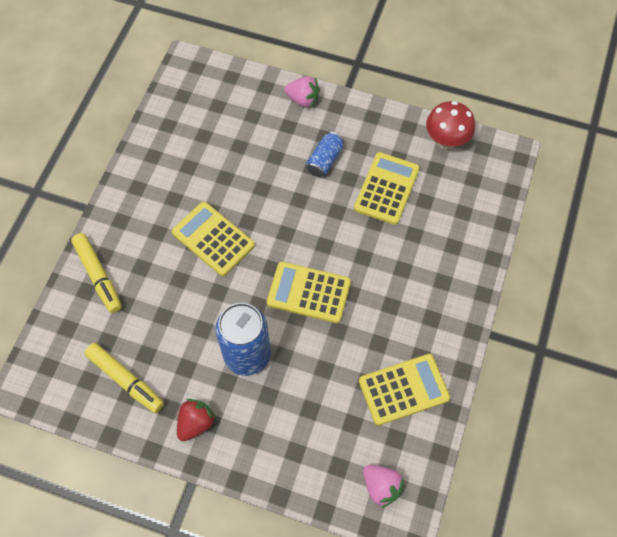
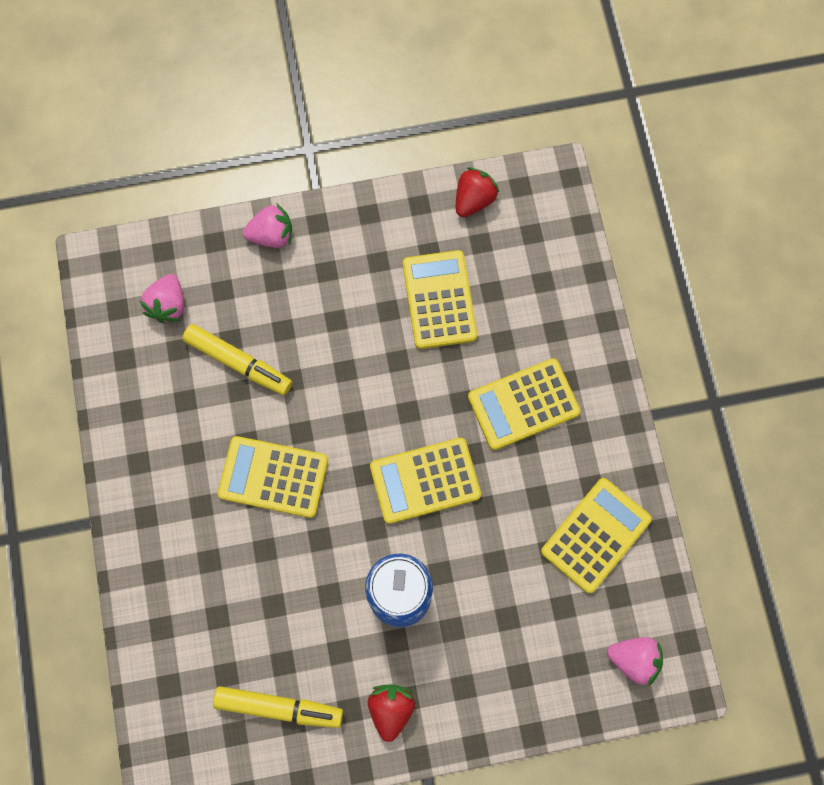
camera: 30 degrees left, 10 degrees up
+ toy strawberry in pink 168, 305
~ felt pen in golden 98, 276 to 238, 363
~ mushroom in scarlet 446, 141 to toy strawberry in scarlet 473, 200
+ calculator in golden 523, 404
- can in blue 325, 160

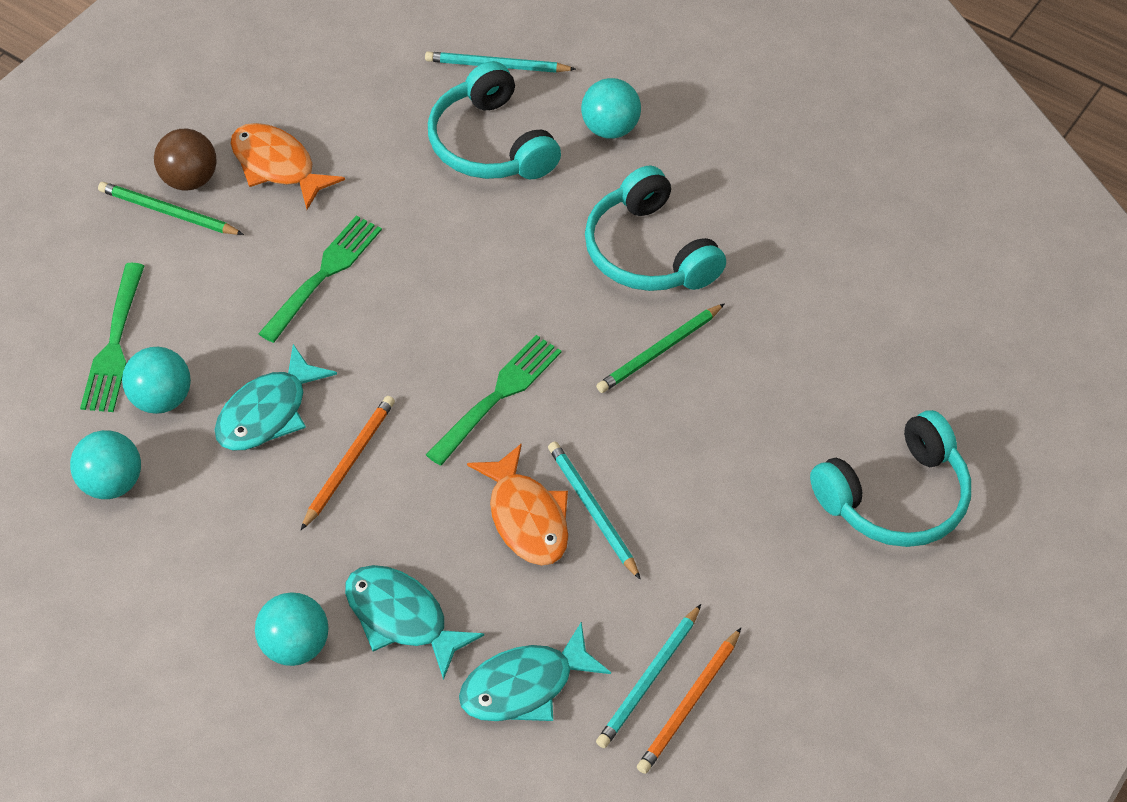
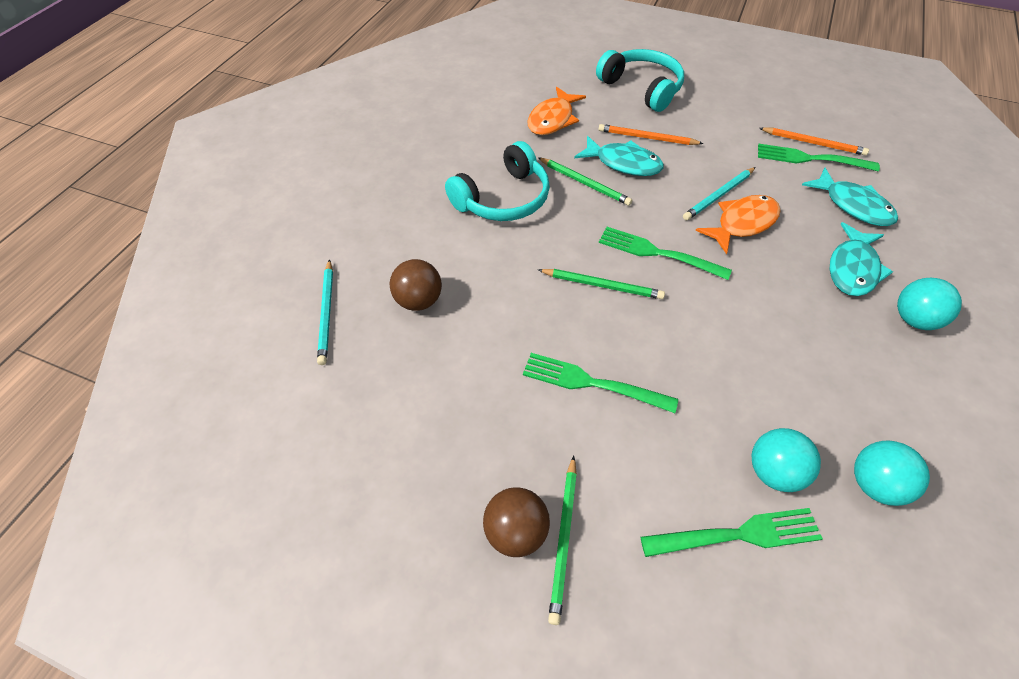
camera: 100 degrees left, 0 degrees up
~ over-ear headphones in turquoise 490, 144 to ball in brown 419, 301
~ fish in orange-coloured 277, 166 to 552, 119
+ wooden pencil in emerald 602, 285
~ fish in turquoise 268, 412 to 623, 163
~ wooden pencil in orange-coloured 349, 462 to 647, 138
~ wooden pencil in turquoise 649, 679 to table fork in emerald 811, 159
- ball in turquoise 609, 129

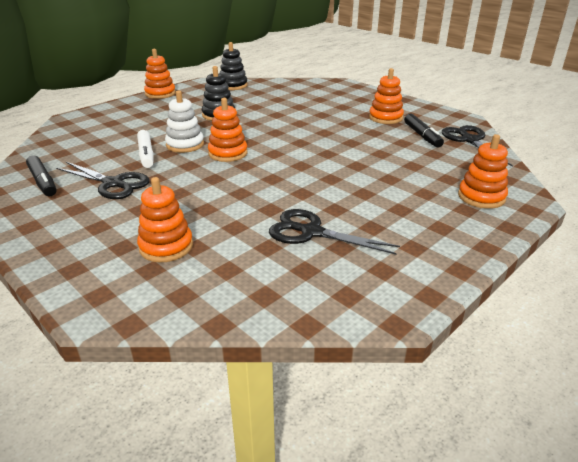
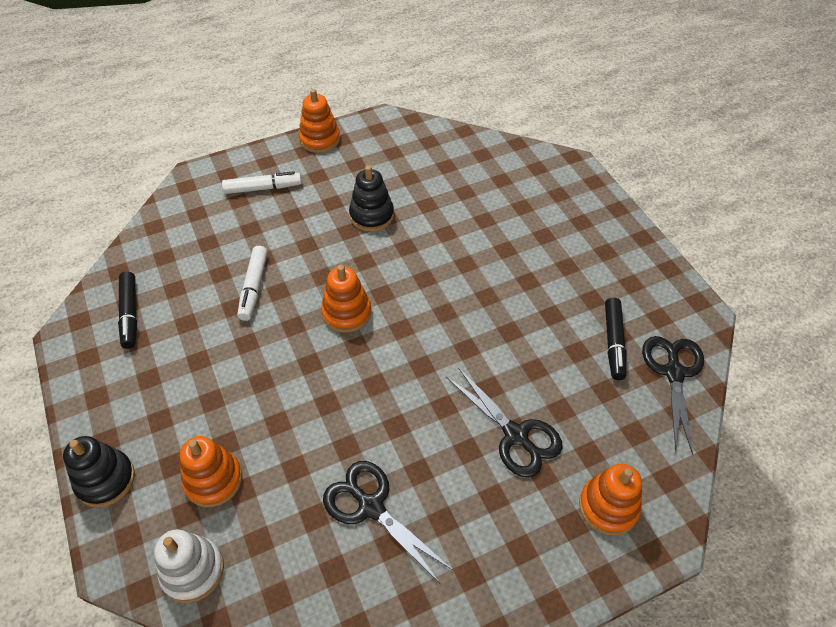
camera: 20 degrees right, 20 degrees up
~ ring stacker in black 233, 85 to 105, 480
~ ring stacker in pure white 185, 145 to 193, 570
+ felt pen in pure white 263, 188
~ shears in black 113, 184 to 516, 436
- ring stacker in orange-coloured 385, 118

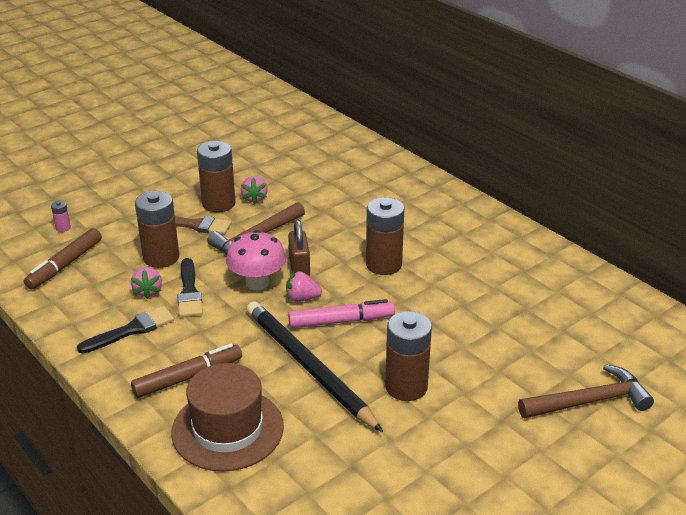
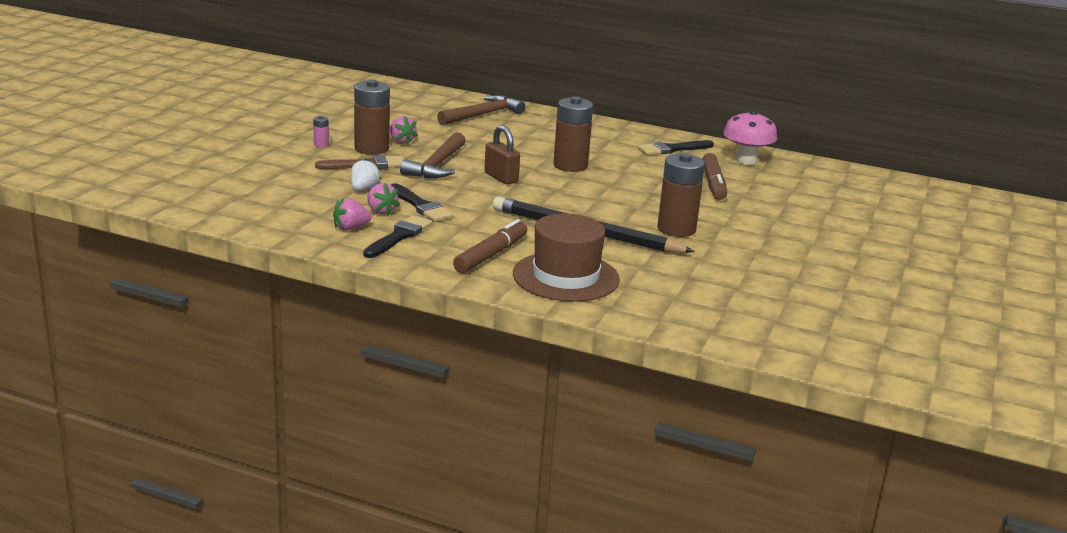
camera: 30 degrees left, 10 degrees down
~ power cell in pink 63, 228 to 321, 145
~ toy strawberry in pink 302, 298 to 350, 228
~ power cell in brown 161, 257 to toy strawberry in pure white 363, 189
~ hammer in brown 589, 401 to 483, 115
+ brush in black 672, 149
~ felt pen in brown 65, 265 to 713, 184
~ mushroom in pink 257, 283 to 746, 160
- felt pen in pink 341, 321

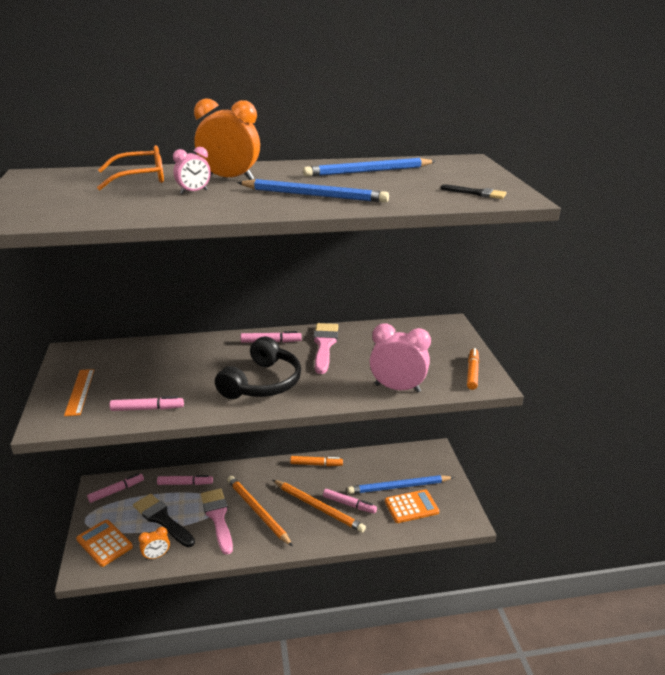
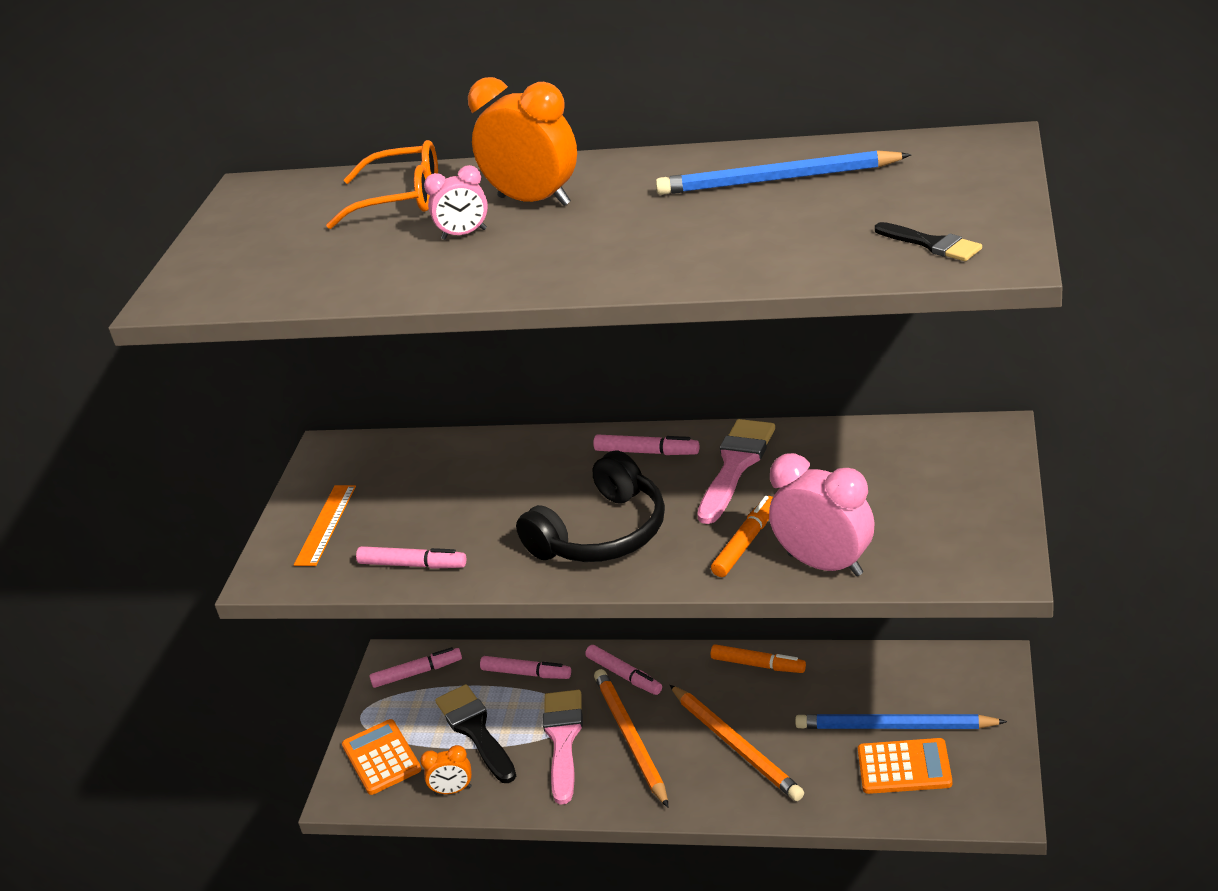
camera: 25 degrees right, 5 degrees up
~ felt pen in pink 349, 504 to 624, 675
~ felt pen in orange-coloured 472, 372 to 745, 543
- wooden pencil in blue 314, 195

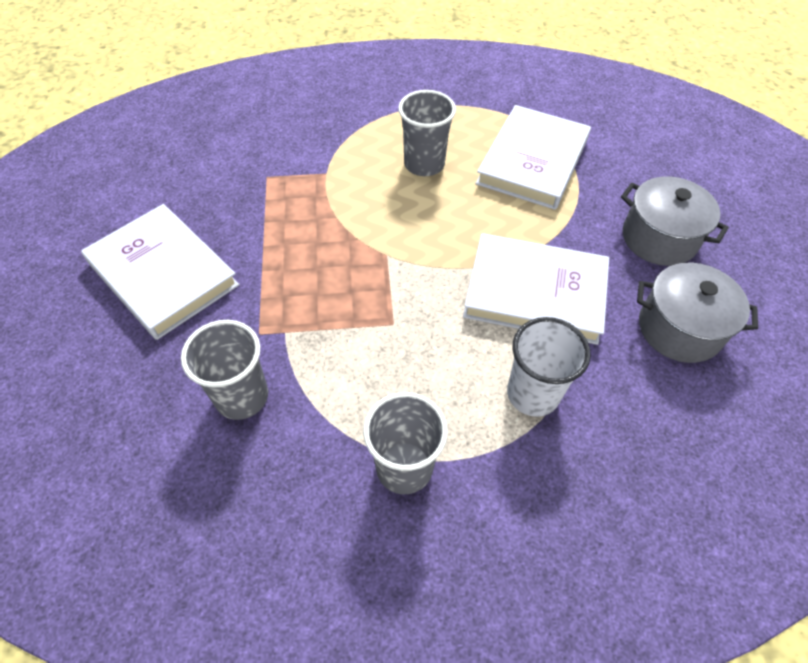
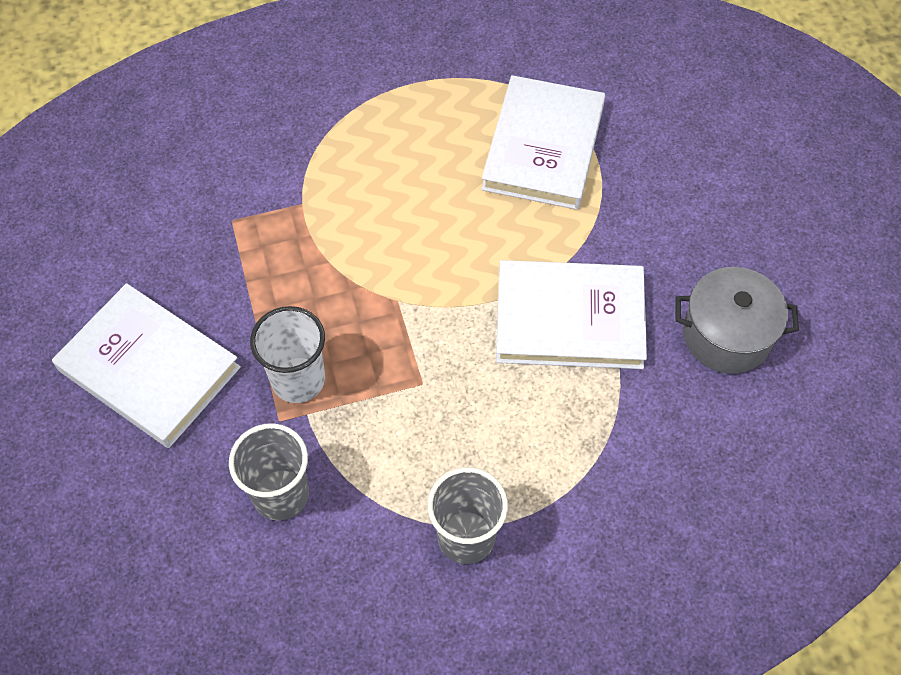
camera: 10 degrees left, 5 degrees up
~ cup in pure white 532, 394 to 298, 380
- cup in gray 424, 164
- stockpot in gray 659, 238

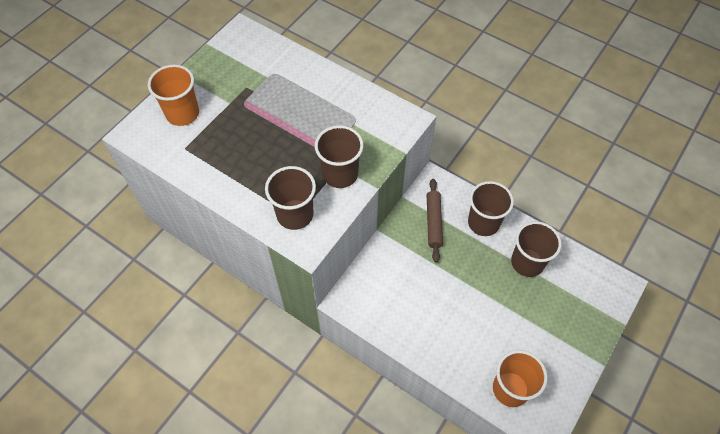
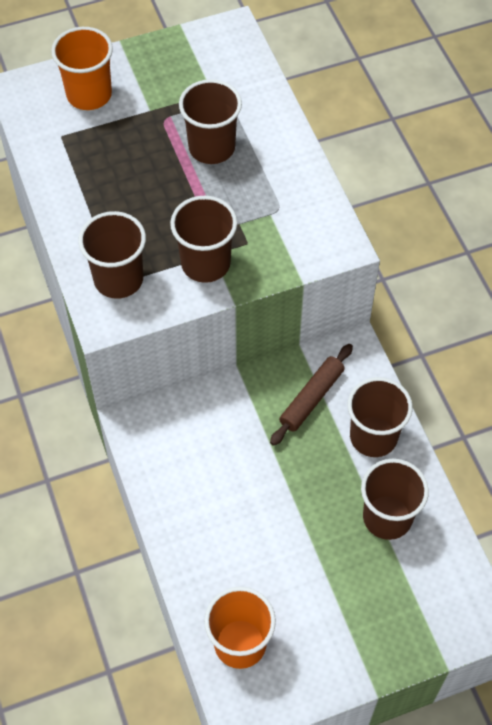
camera: 35 degrees right, 0 degrees up
+ cup in brown 211, 147

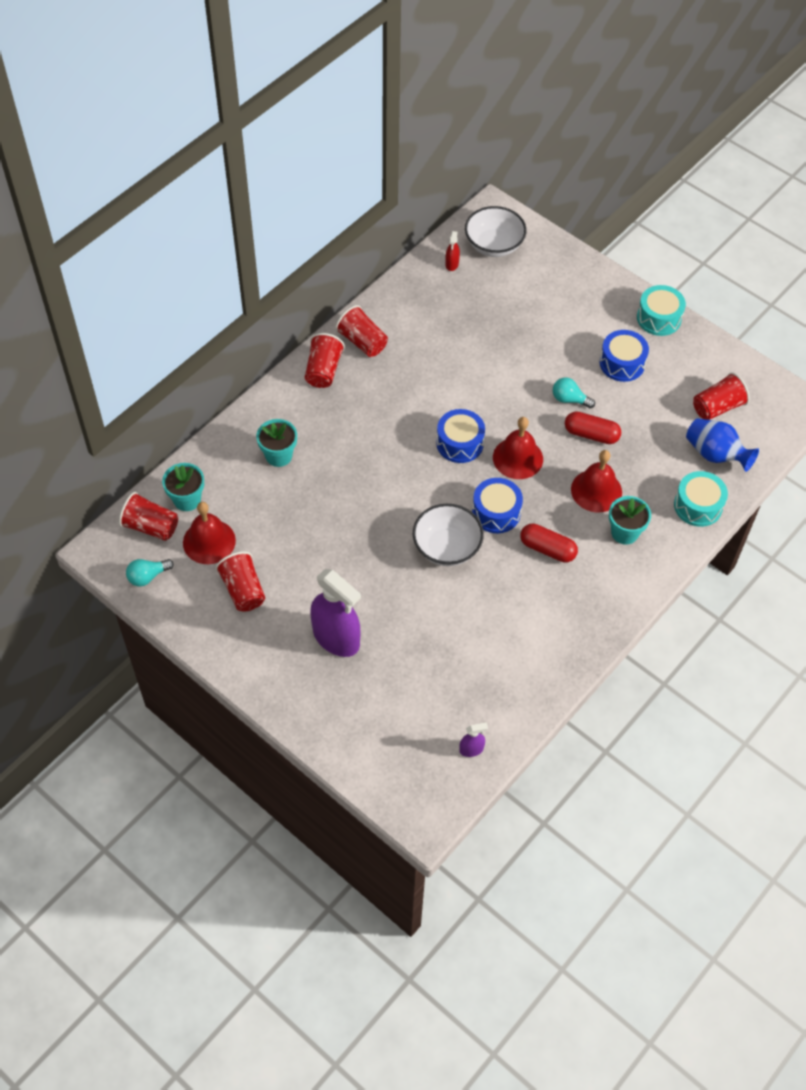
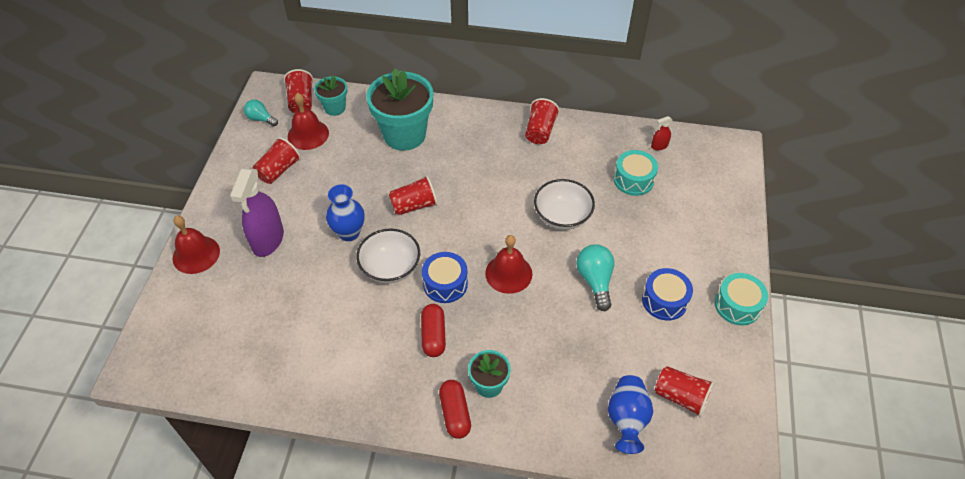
camera: 60 degrees right, 5 degrees down
~ bell in scarlet 596, 490 to 196, 254
+ tall vase in blue 349, 233
~ plant pot in turquoise 278, 455 = 404, 135 x1.94
~ cup in scarlet 323, 370 to 414, 205
~ pill shape in scarlet 591, 434 to 455, 413
~ deep dish in pure white 494, 245 to 562, 216
~ bulb in turquoise 569, 399 = 595, 281 x1.55
~ toy drum in turquoise 698, 506 to 633, 180
- toy drum in blue 460, 443
- sprayer in royal purple 471, 749

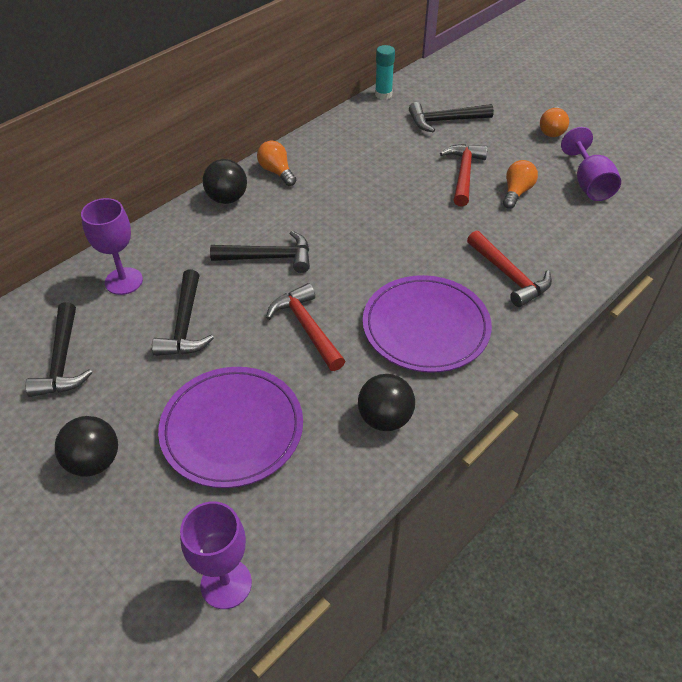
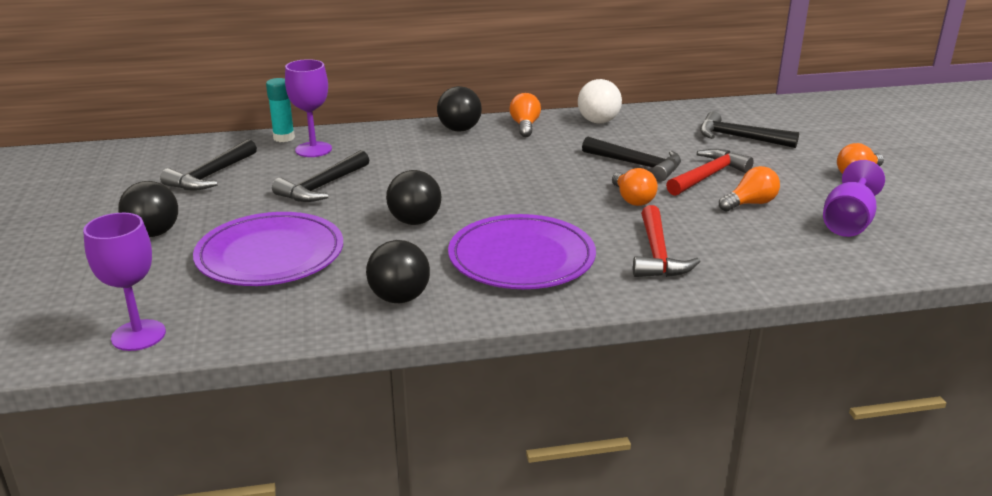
camera: 35 degrees right, 20 degrees down
~ stick of glue in turquoise 383, 95 to 284, 138
~ hammer in scarlet 307, 328 to ball in black 415, 221
+ ball in pure white 598, 121
~ hammer in black 269, 258 to 637, 165
+ bulb in orange-coloured 632, 199

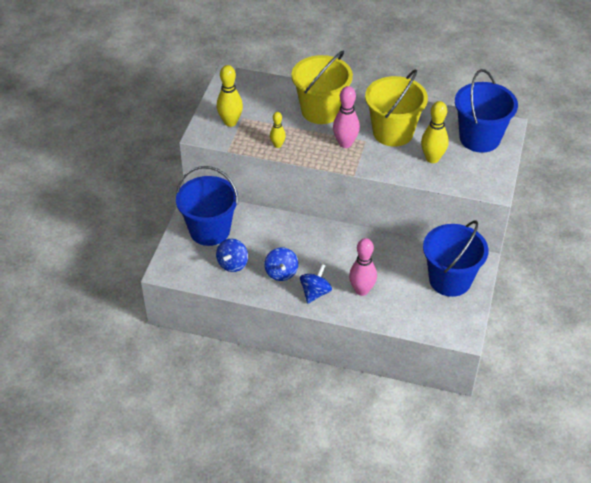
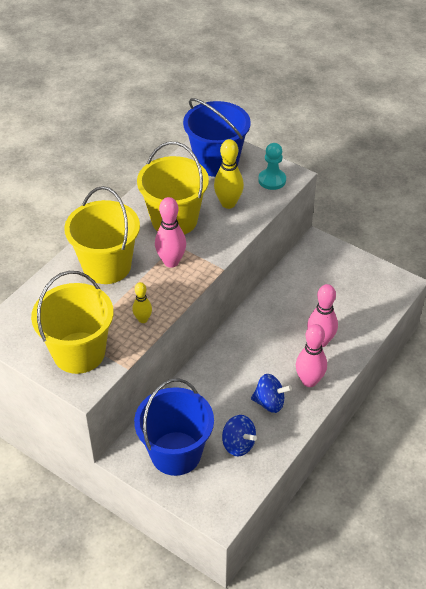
camera: 70 degrees left, 0 degrees up
~ skittle in golden 230, 122 to bucket in golden 79, 352
+ chess pawn in turquoise 272, 180
~ toy top in blue 315, 292 to skittle in pink 309, 381
- bucket in blue 450, 280

